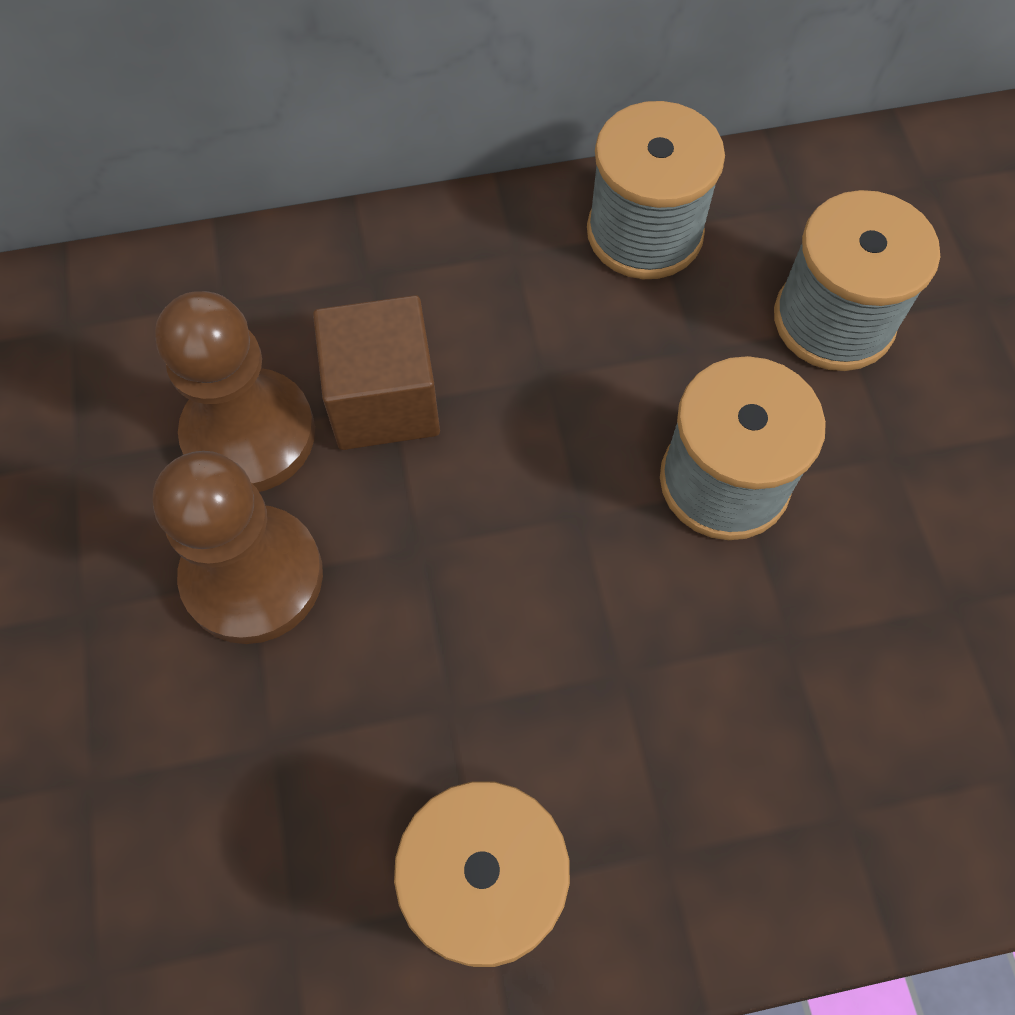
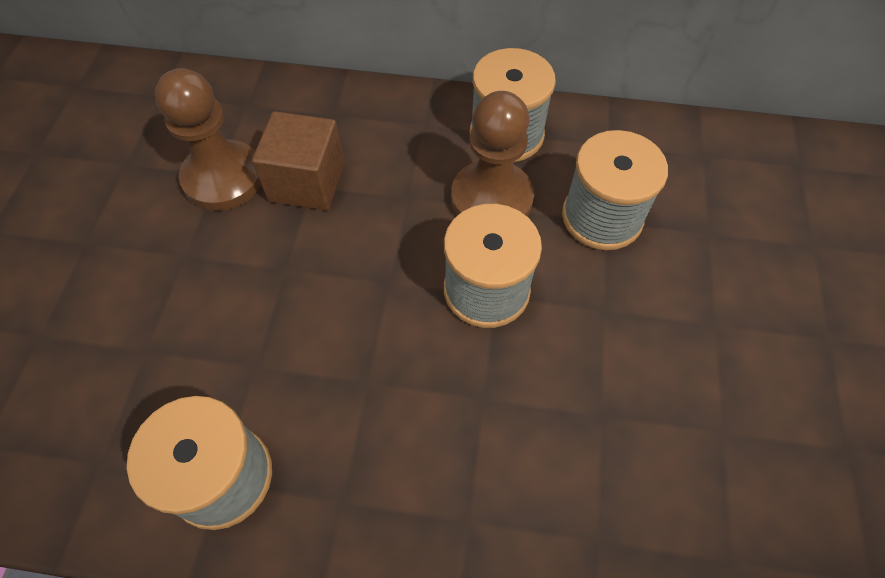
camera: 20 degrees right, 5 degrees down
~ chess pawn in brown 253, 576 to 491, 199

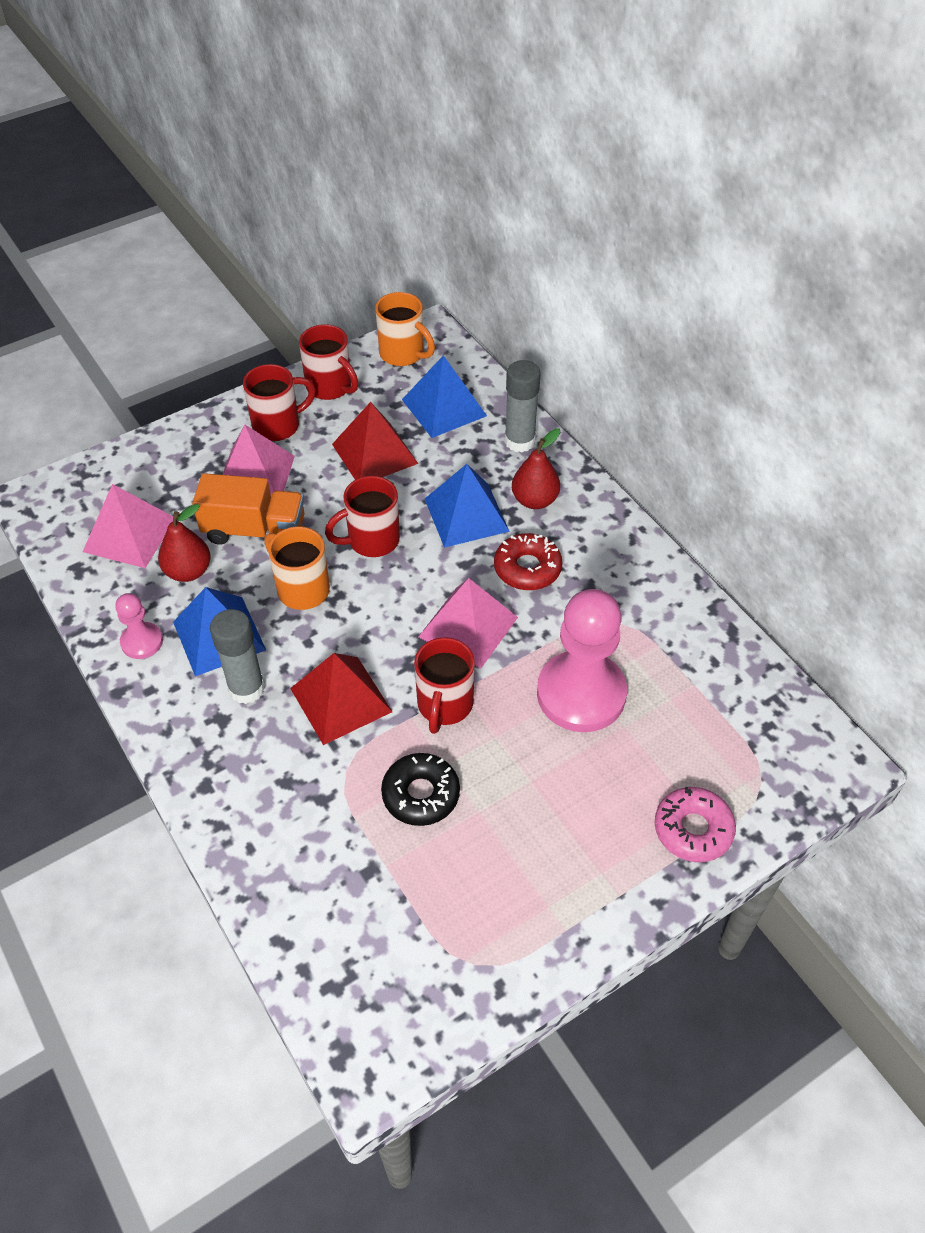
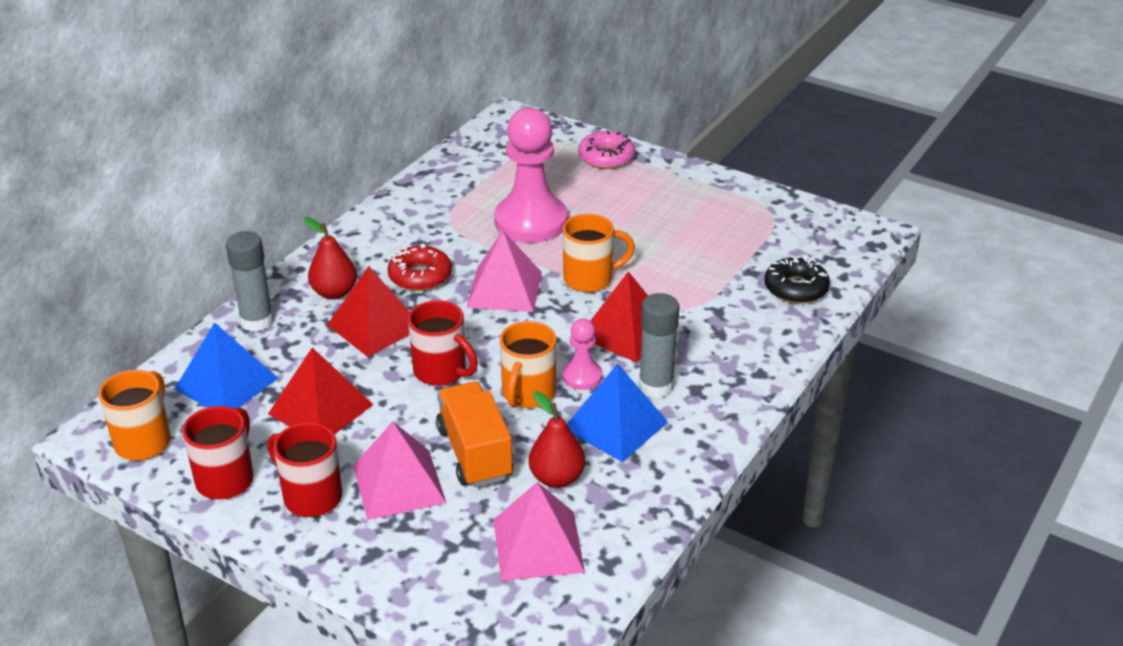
camera: 115 degrees left, 15 degrees down
~ pyramid shape in blue 466, 514 to pyramid shape in scarlet 374, 326
~ chess pawn in pink 142, 642 to 582, 376
~ mug in scarlet 444, 705 to mug in orange-coloured 590, 279
~ doughnut in black 421, 794 to 796, 288

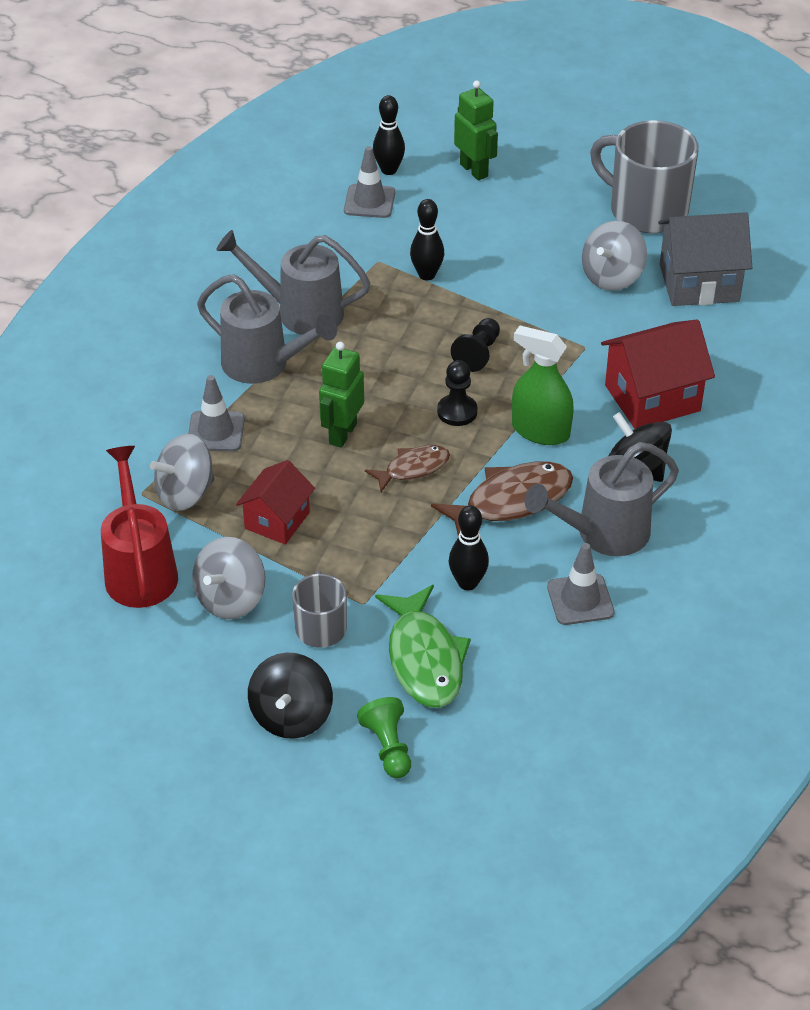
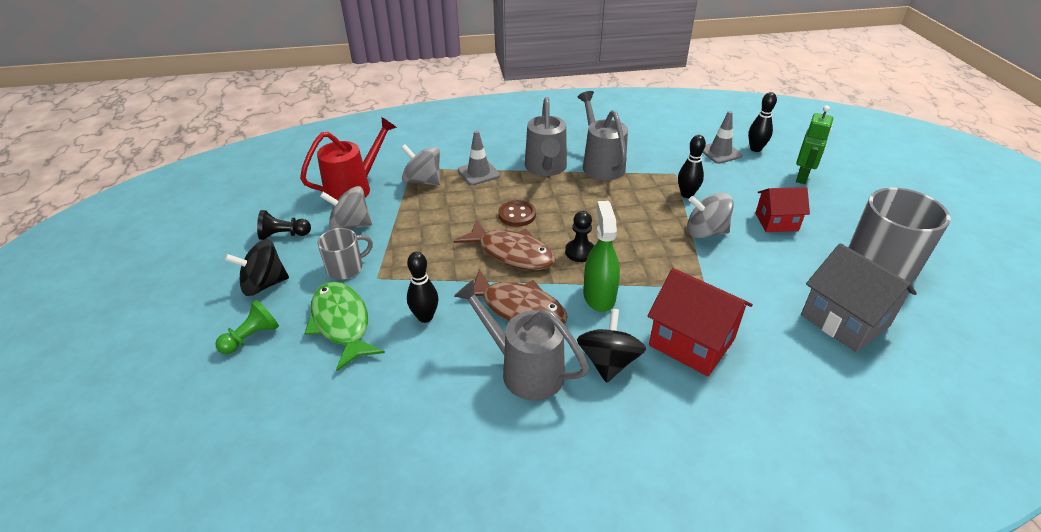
camera: 60 degrees right, 5 degrees down
~ chess pawn in black 478, 354 to 284, 235
~ fish in emerald 424, 658 = 342, 323 105 degrees clockwise
~ fish in brown 413, 468 = 511, 253 x1.65
~ robot in emerald 342, 433 to sewing button in brown 517, 215
~ toy top in gray 612, 277 to 705, 232
~ house in scarlet 277, 520 to 776, 222
- traffic cone in gray 580, 600

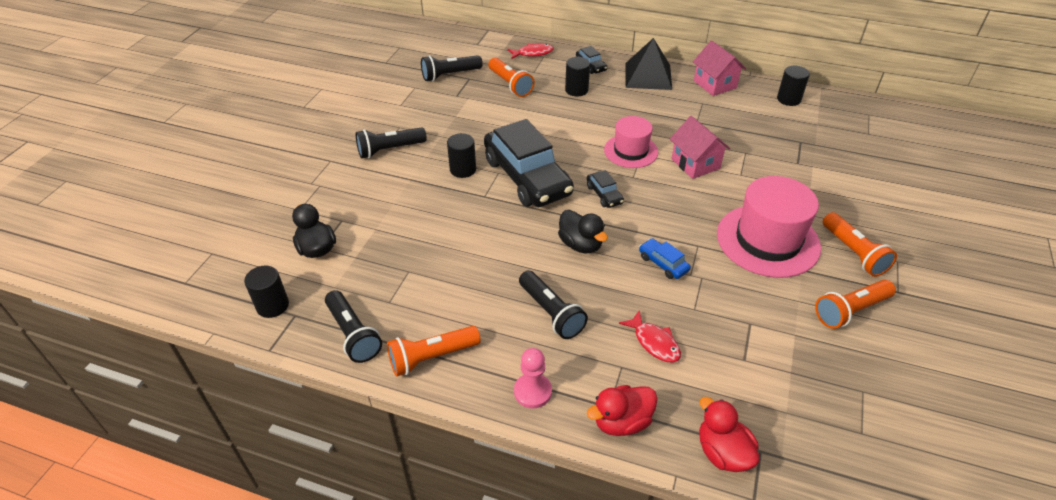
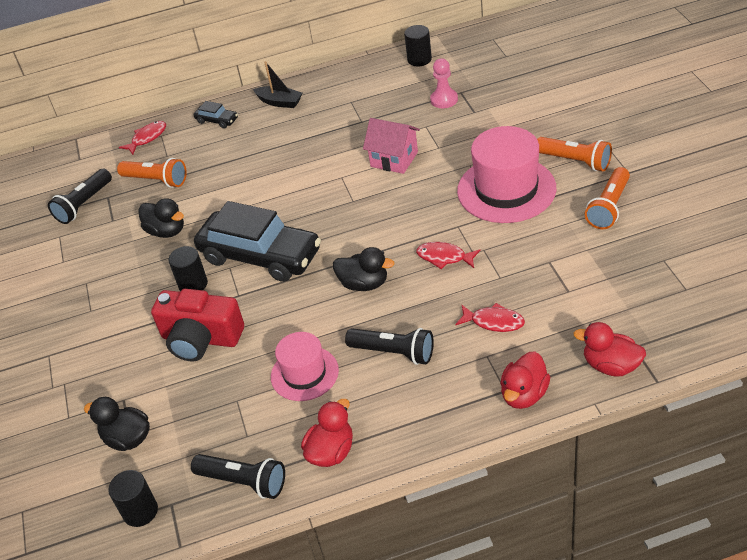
camera: 30 degrees left, 0 degrees up
+ duck in black 166, 231
+ photo camera in scarlet 201, 339
~ pyramid shape in black 648, 76 to sailboat in black 279, 102
~ top hat in pink 631, 151 to 304, 373
~ torch in orange-coloured 432, 357 to duck in scarlet 331, 452
~ toy car in blue 663, 263 to fish in scarlet 444, 257
~ chess pawn in pink 532, 392 to 444, 100
- torch in black 389, 150
- cylinder shape in black 576, 90
- toy car in black 604, 194
- house in pink 715, 84

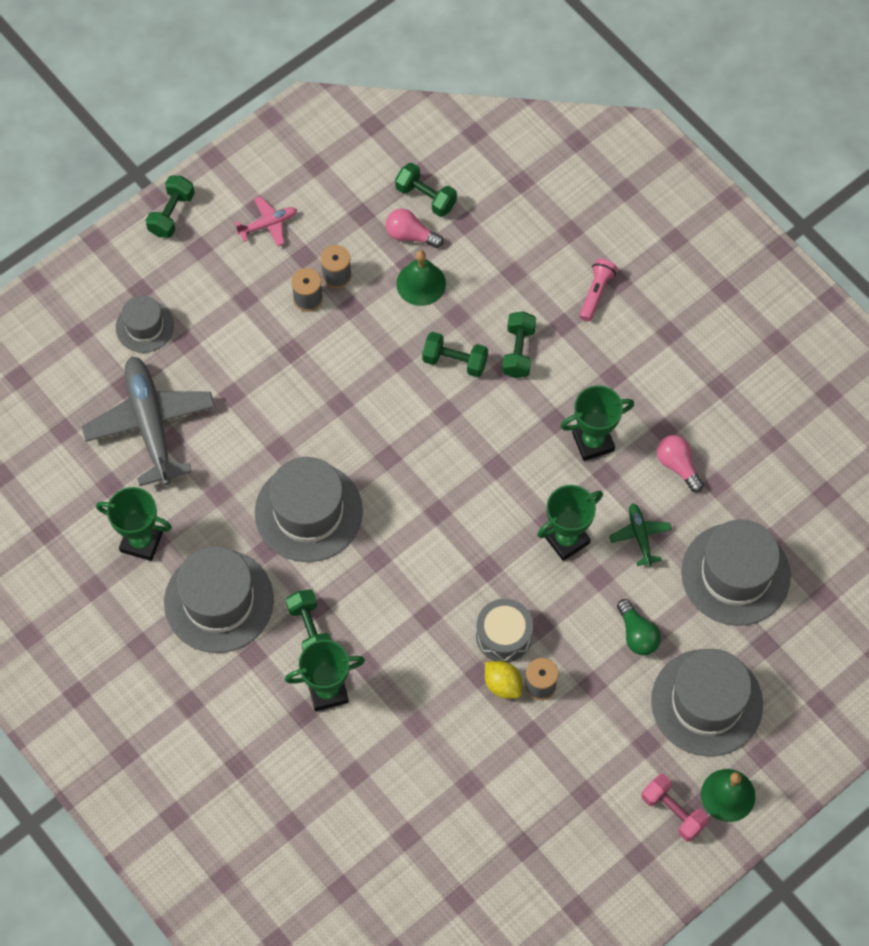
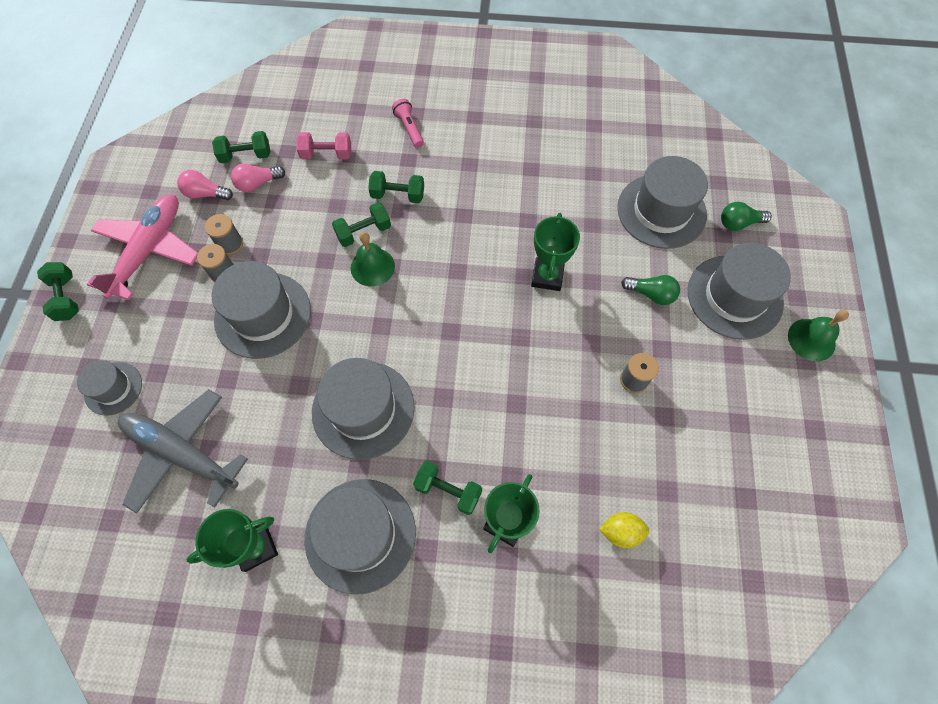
camera: 45 degrees left, 0 degrees up
~ toy plane in pink 268, 224 = 149, 250 x2.15
~ bulb in pink 677, 466 to 206, 194
+ top hat in gray 263, 315
~ free weight in pink 673, 812 to 327, 154
~ bell in emerald 421, 283 to 372, 267
~ free weight in emerald 518, 351 = 398, 195 45 degrees counterclockwise
~ toy lemon in golden 502, 684 to 620, 532
+ bulb in emerald 738, 223
- toy drum in gray 503, 635
- prize cup in emerald 593, 442
- toy plane in emerald 640, 536

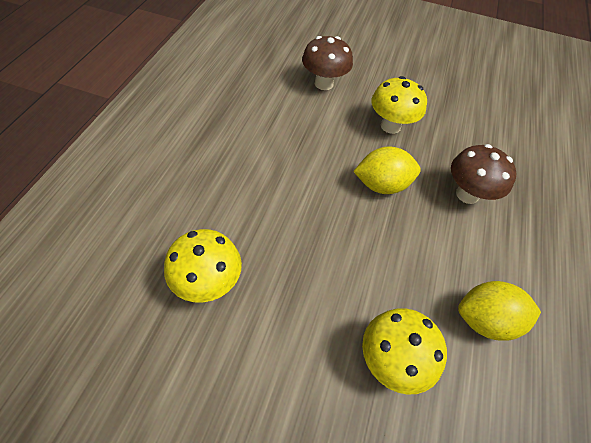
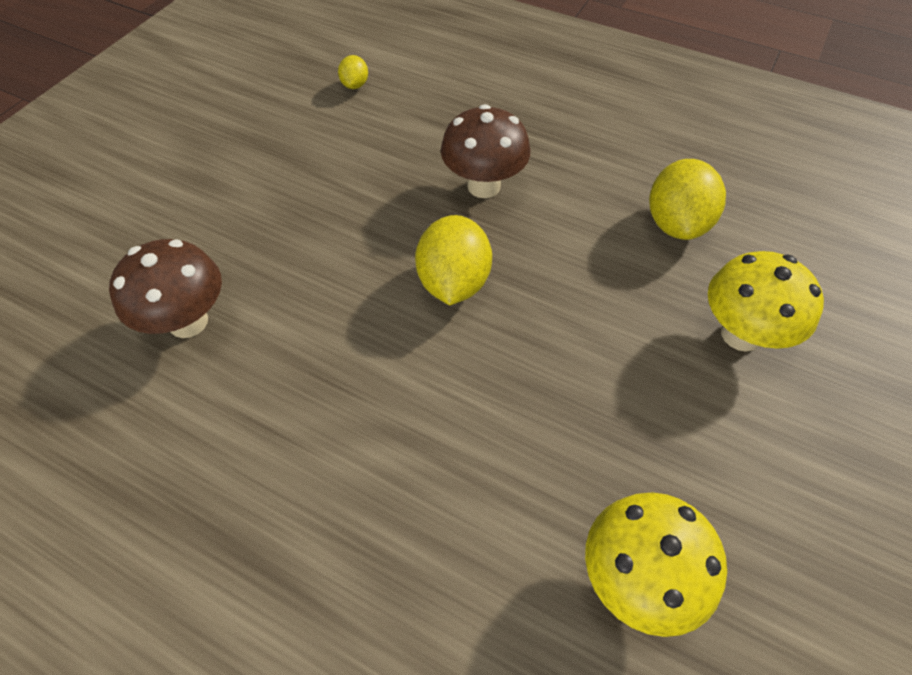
camera: 75 degrees left, 0 degrees up
+ toy lemon in golden 355, 85
- mushroom in golden 390, 126

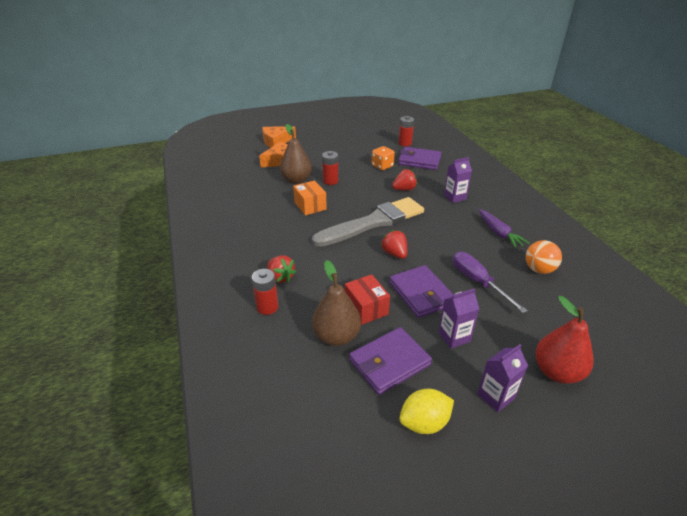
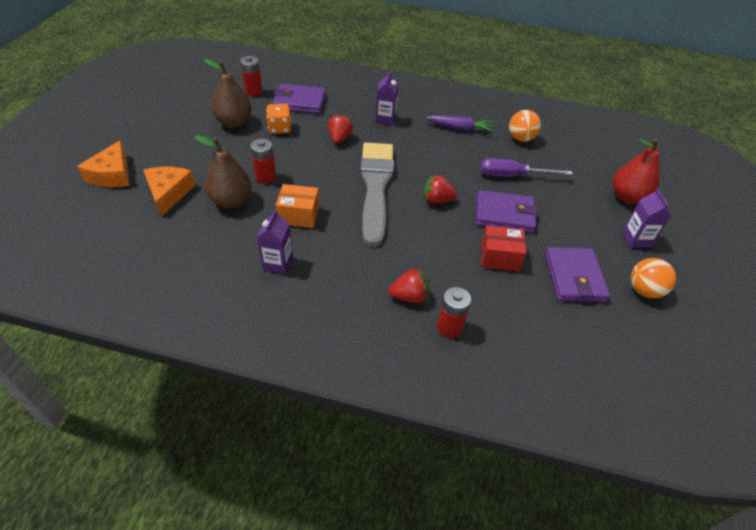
camera: 60 degrees left, 10 degrees up
~ toy pear in brown 336, 336 to 234, 122
~ juice carton in royal purple 454, 337 to 278, 263
~ billfold in royal purple 419, 161 = 299, 102 45 degrees clockwise
~ toy lemon in golden 424, 423 to ball in orange-coloured 644, 290

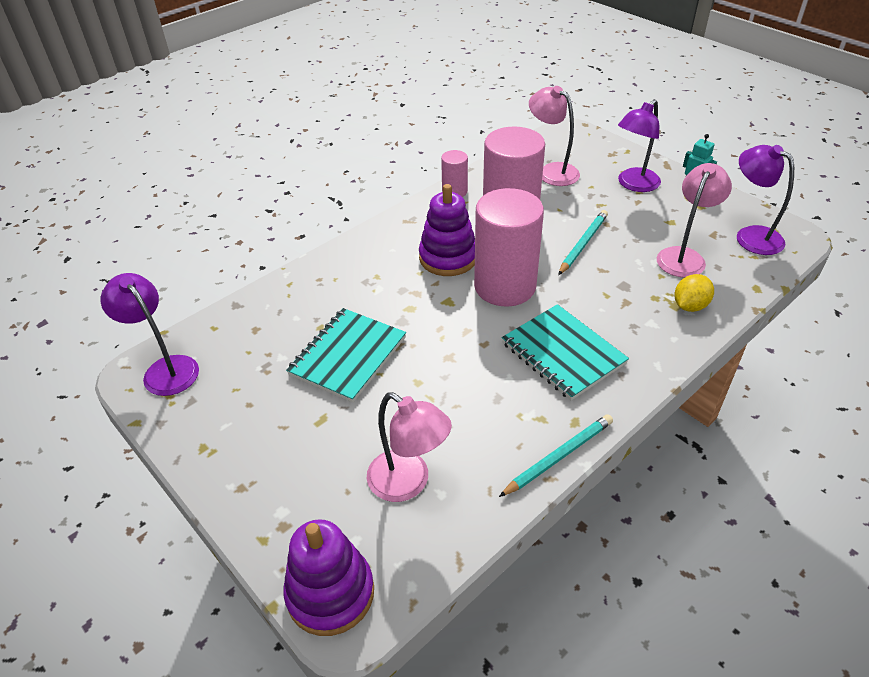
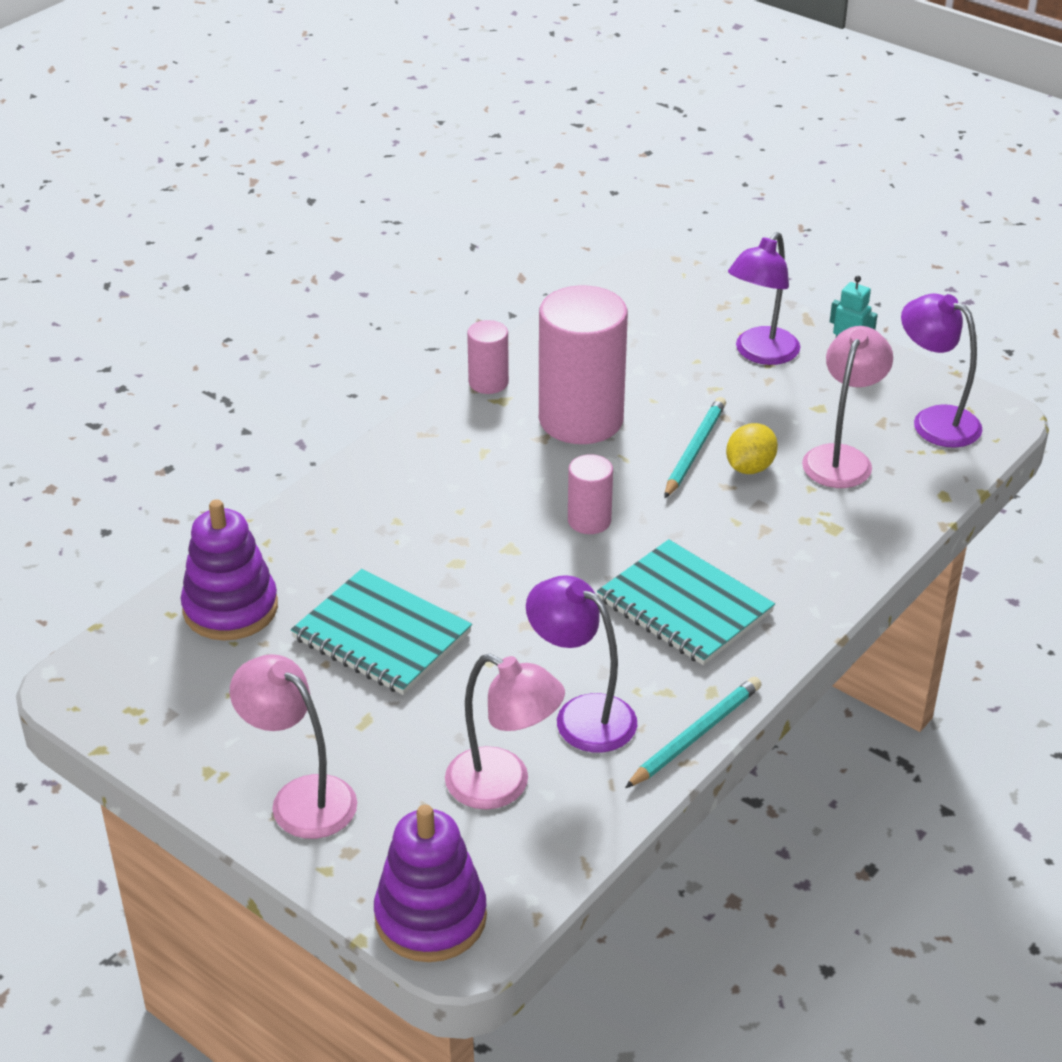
camera: 10 degrees left, 5 degrees down
~ ring stacker in royal purple 448, 258 to 230, 608
~ reading lamp in pink 551, 171 to 301, 797
~ exercise book in turquoise 348, 356 = 381, 635 75 degrees counterclockwise
~ reading lamp in royal purple 165, 369 to 581, 715
~ cylinder shape in pink 505, 286 = 589, 521 x0.48
~ toy lemon in golden 690, 306 to 749, 467

